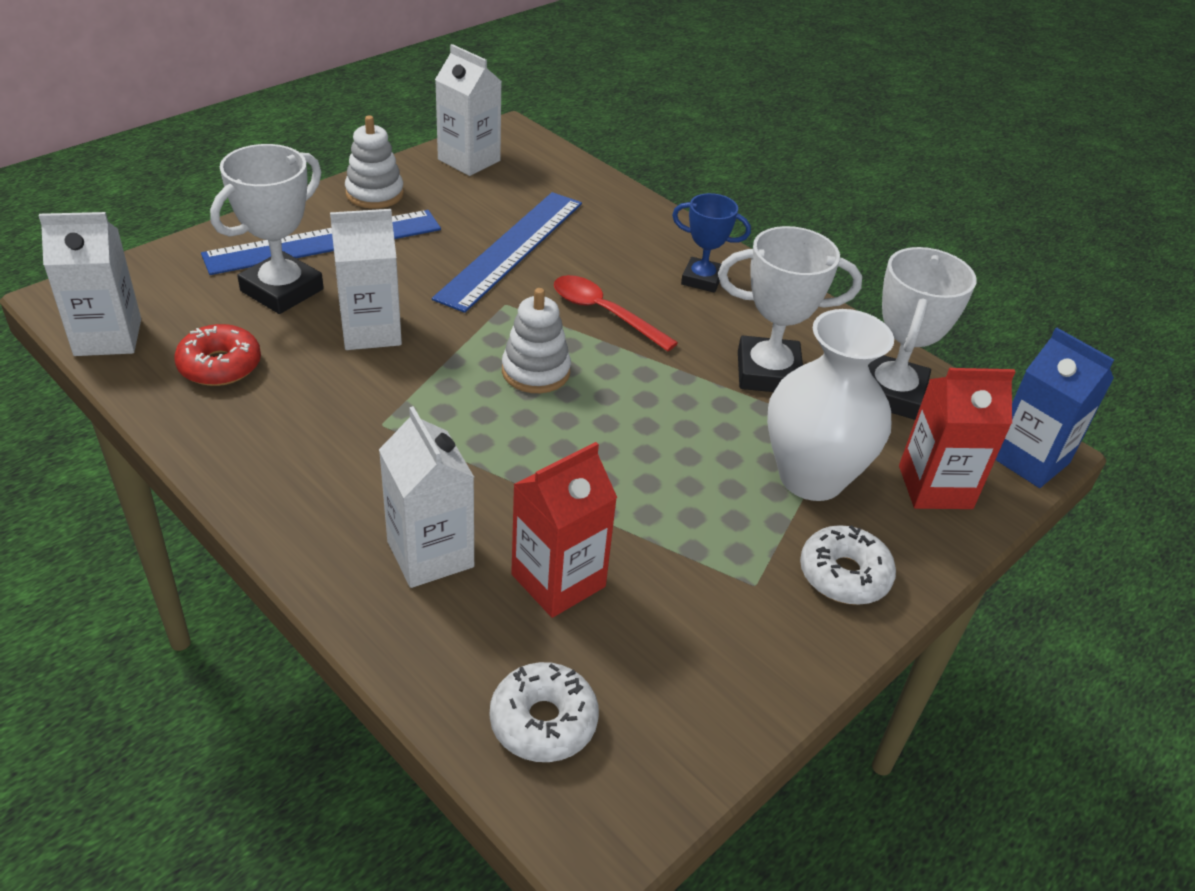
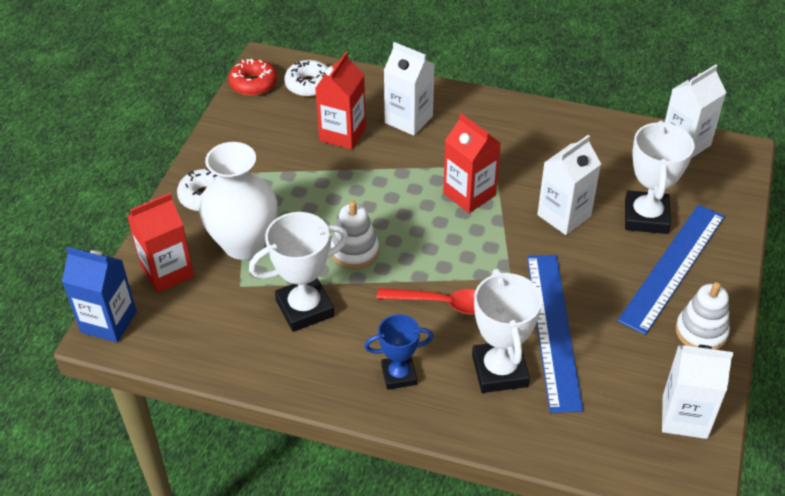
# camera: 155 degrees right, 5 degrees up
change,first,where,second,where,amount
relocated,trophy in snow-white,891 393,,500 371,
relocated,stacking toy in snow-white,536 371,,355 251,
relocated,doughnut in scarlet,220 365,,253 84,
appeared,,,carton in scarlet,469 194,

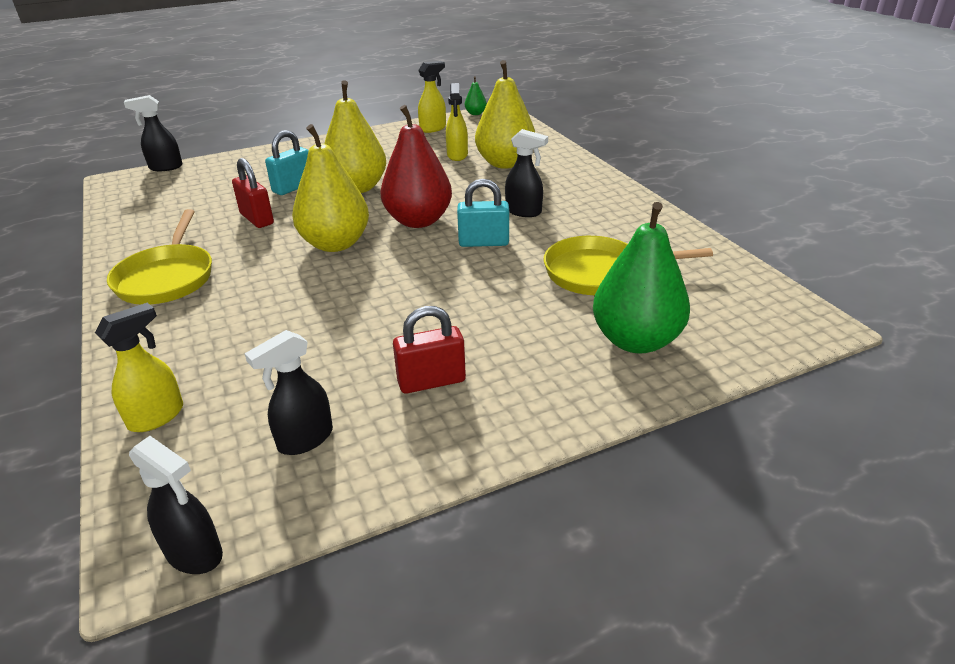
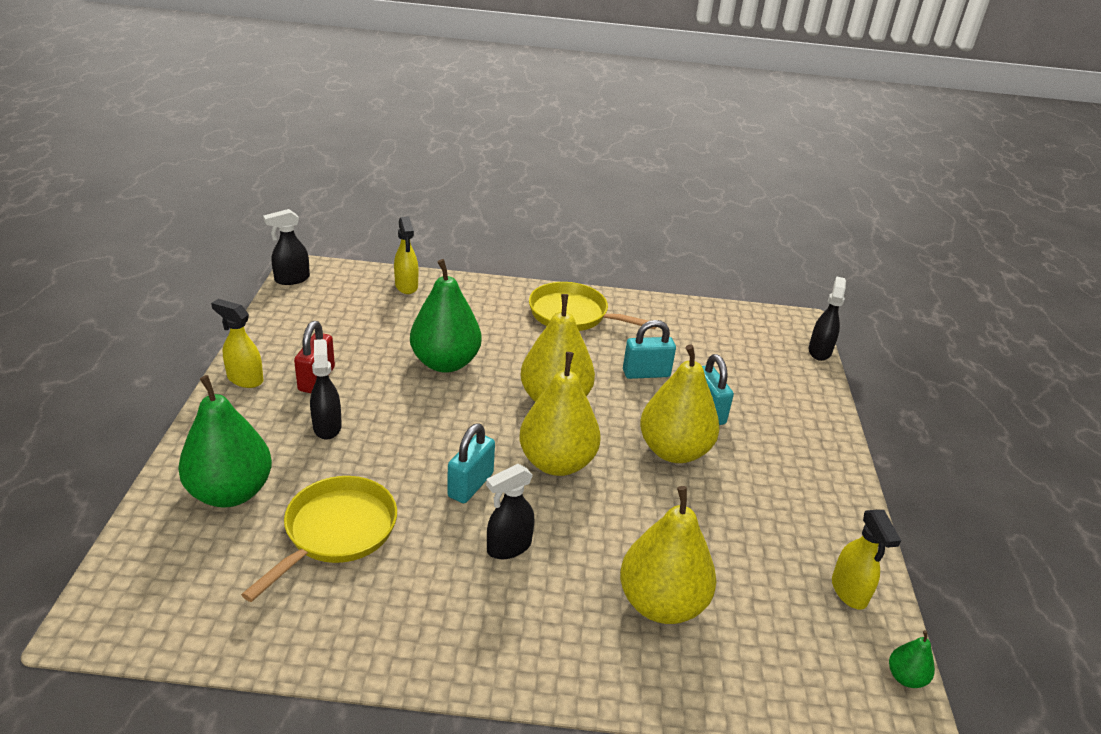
# camera: 115 degrees right, 0 degrees up
change,first,where,second,where,amount
relocated,spray bottle in golden,457 155,,245 379,
colour,pear fruit in scarlet,418 221,pear fruit in golden,557 463,
colour,lock in scarlet,257 219,lock in teal,646 373,
relocated,spray bottle in jet-black,305 439,,327 426,
appeared,,,pear fruit in leaf-green,445 363,

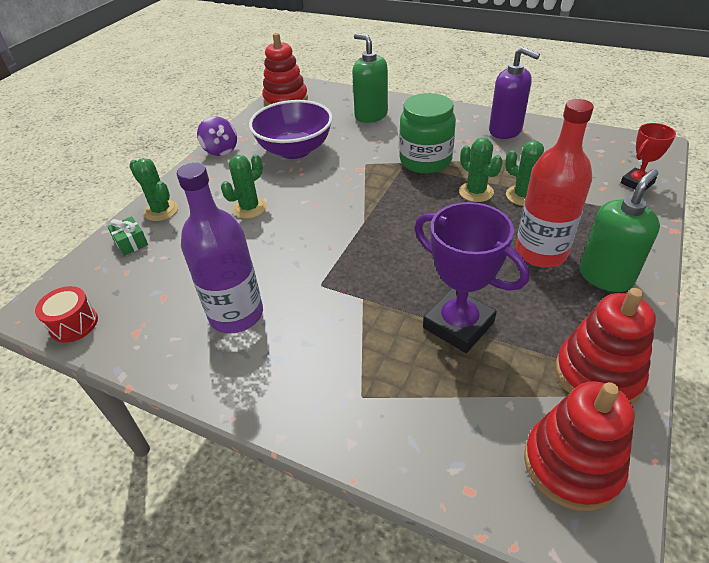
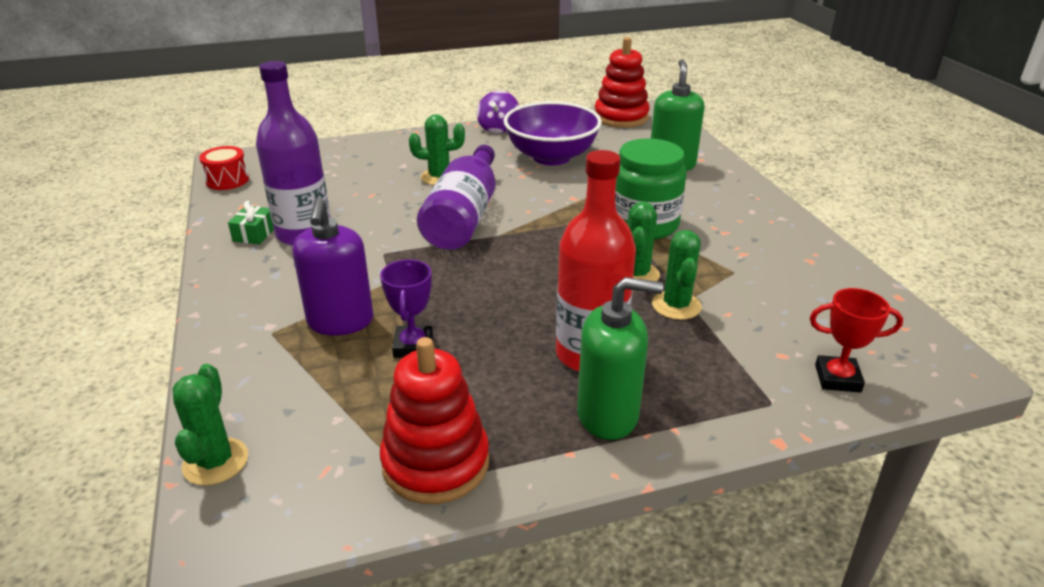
# camera: 45 degrees right, 10 degrees down
change,first,where,second,where,amount
relocated,soap dispenser in royal purple,505 131,,340 322,
relocated,cactus in leaf-green,161 211,,215 462,
size,trophy in royal purple,458 325,,413 346,x0.58
relocated,wrapped gift in leaf-green,131 242,,254 234,
missing,stacking toy in scarlet,572 464,,,
appeared,,,bottle in royal purple,464 216,

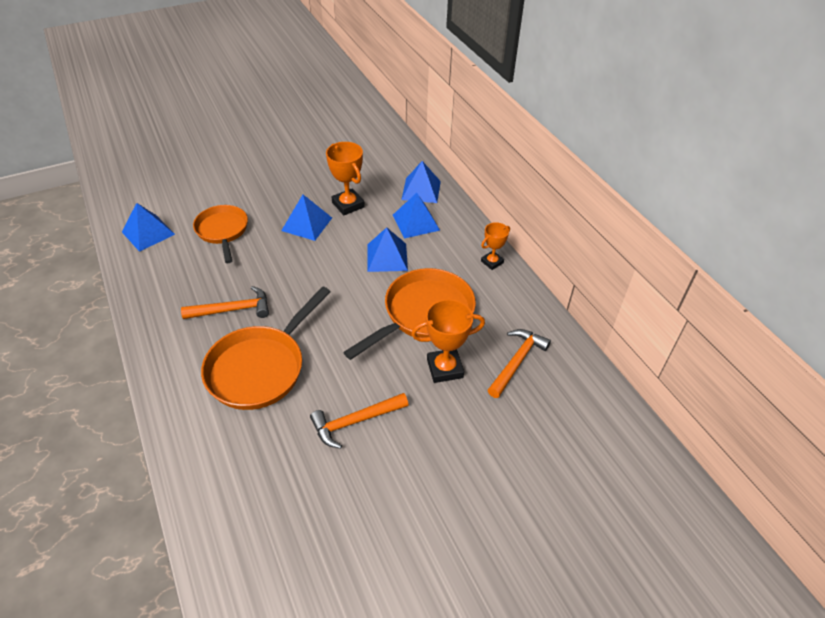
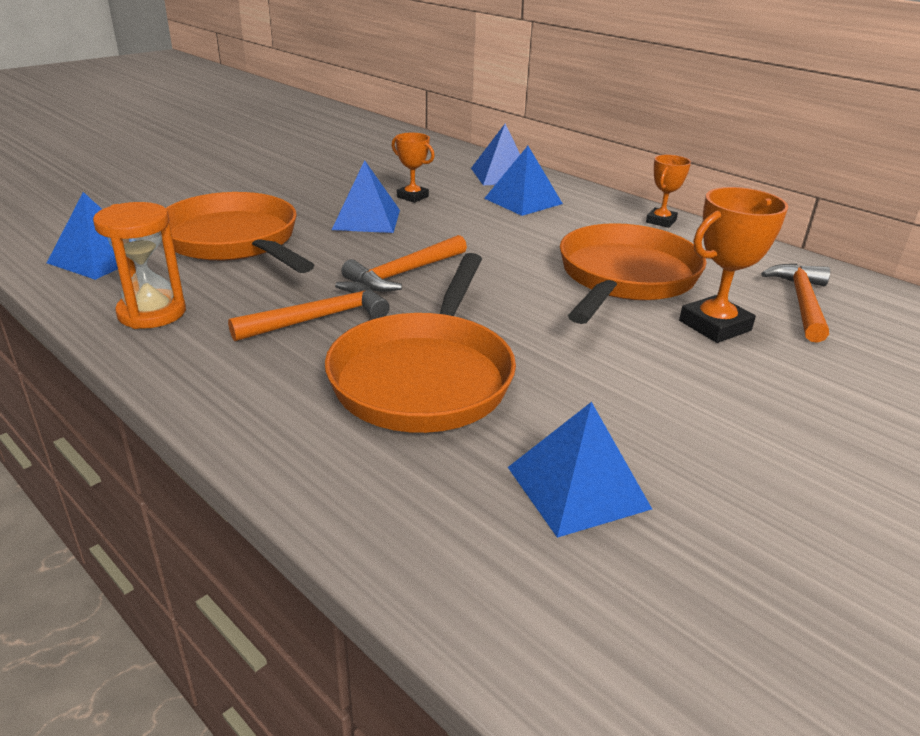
# camera: 20 degrees left, 15 degrees down
change,first,where,second,where,amount
size,trophy in orange,348 205,,412 197,x0.62
size,skillet in orange,222 231,,234 241,x1.51
relocated,solid pyramid in royal blue,387 257,,577 487,
relocated,claw hammer in orange,355 422,,404 273,
appeared,,,sandglass in orange,152 313,

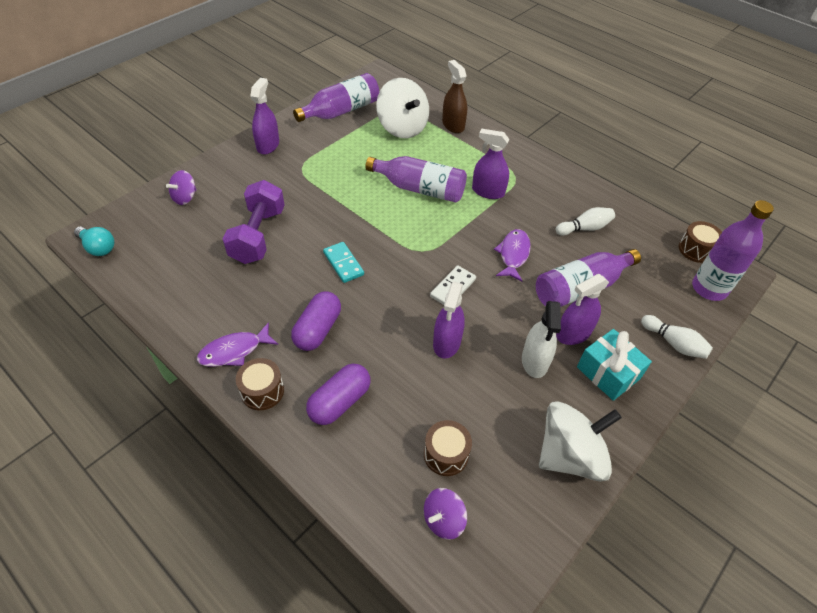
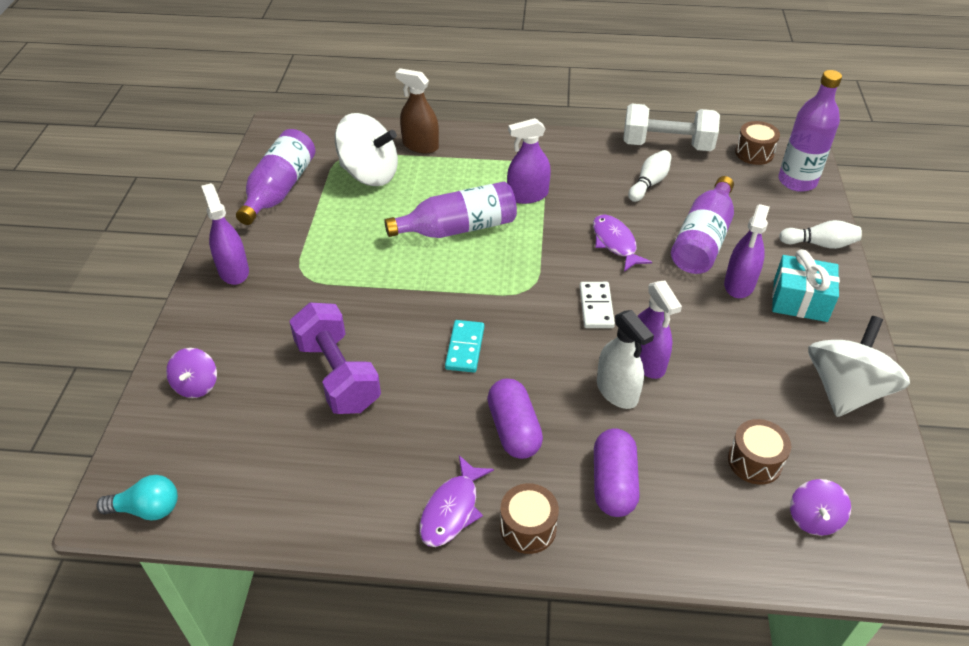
# camera: 35 degrees left, 5 degrees down
change,first,where,second,where,amount
spun,domino in teal,343 263,,465 348,75 degrees clockwise
relocated,spray bottle in snow-white,535 361,,617 391,
appeared,,,free weight in snow-white,667 145,

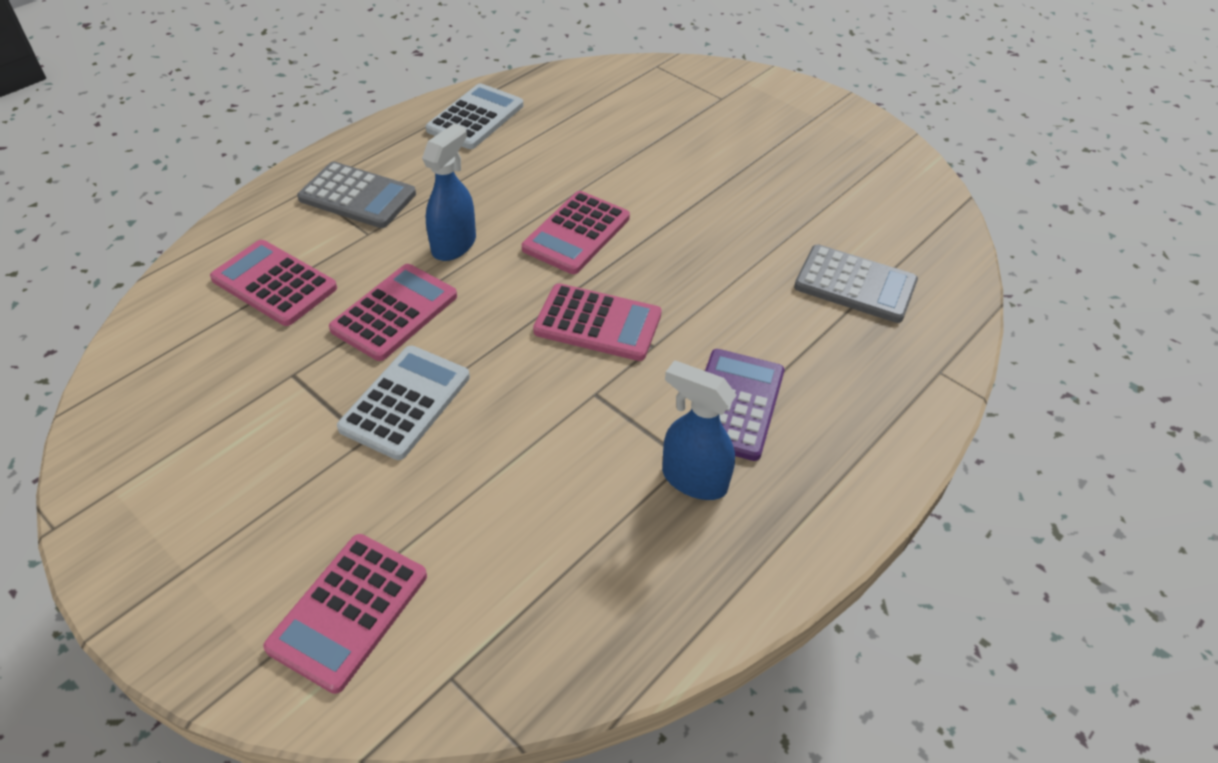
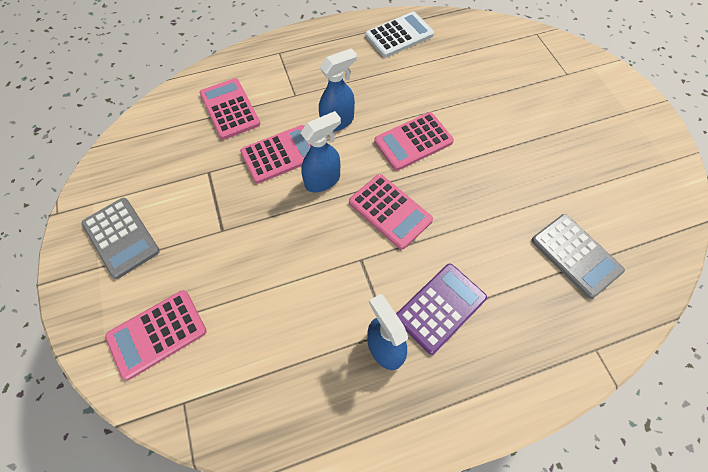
# camera: 30 degrees right, 15 degrees up
change,first,where,second,where,amount
relocated,calculator in ash-grey,357 196,,121 237,
missing,calculator in snow-white,405 402,,,
appeared,,,spray bottle in royal blue,323 180,

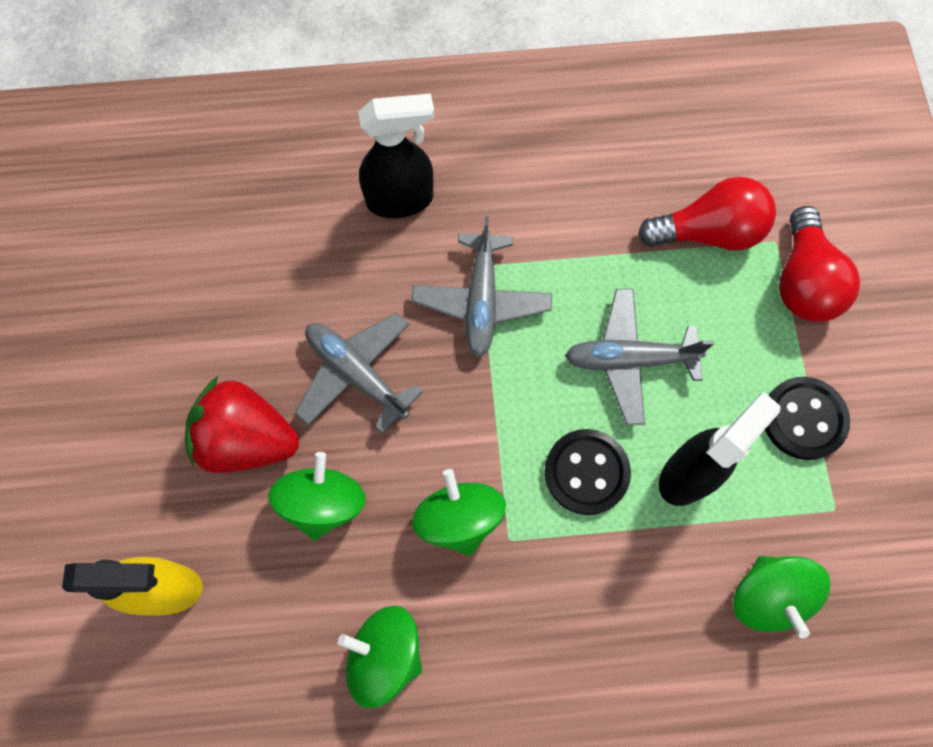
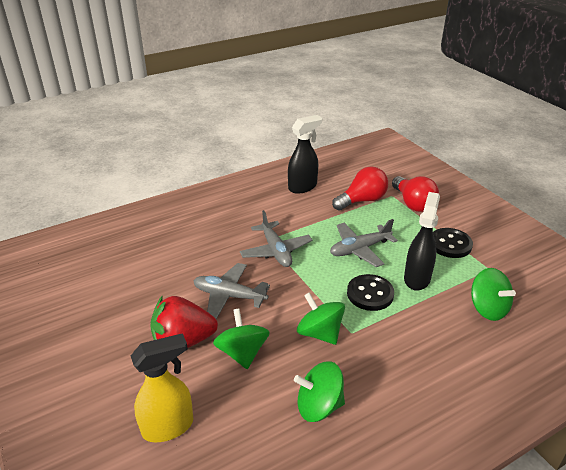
# camera: 25 degrees left, 35 degrees down
change,first,where,second,where,amount
relocated,spray bottle in jet-black,401 199,,303 187,

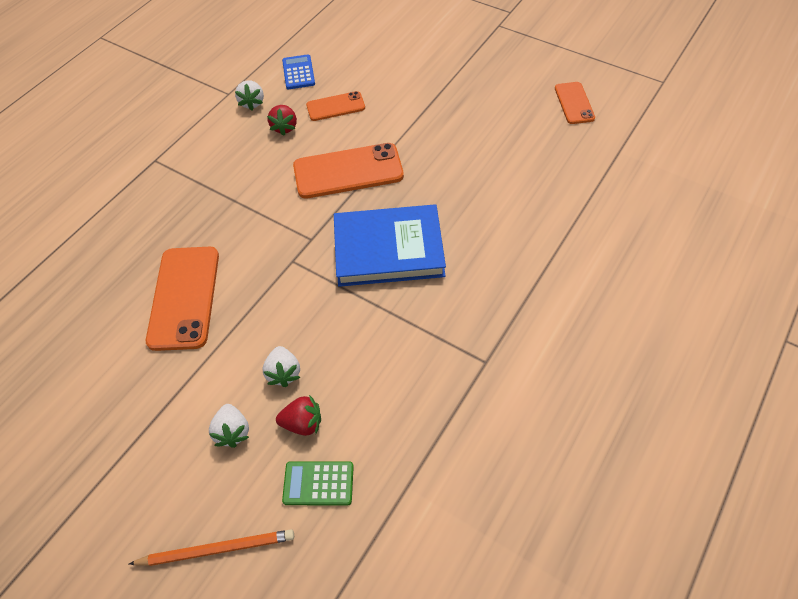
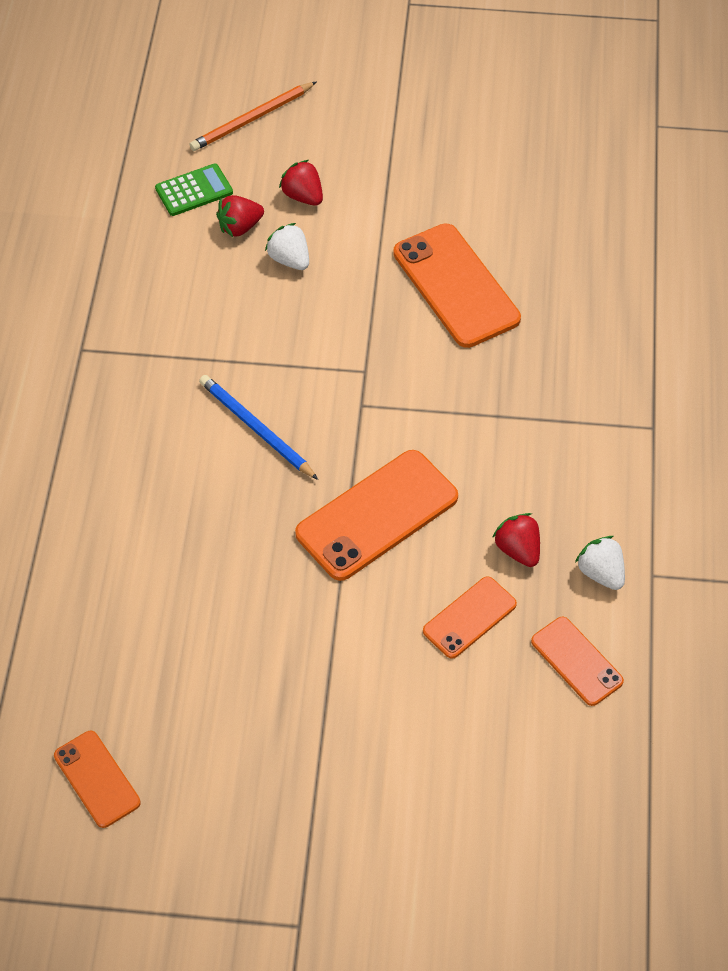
# camera: 150 degrees right, 0 degrees up
change,first,where,second,where,amount
exchanged,calculator in royal blue,298 72,phone in orange,576 661,
exchanged,book in royal blue,388 249,wooden pencil in royal blue,256 429,
colour,toy strawberry in snow-white,232 432,toy strawberry in scarlet,303 196,

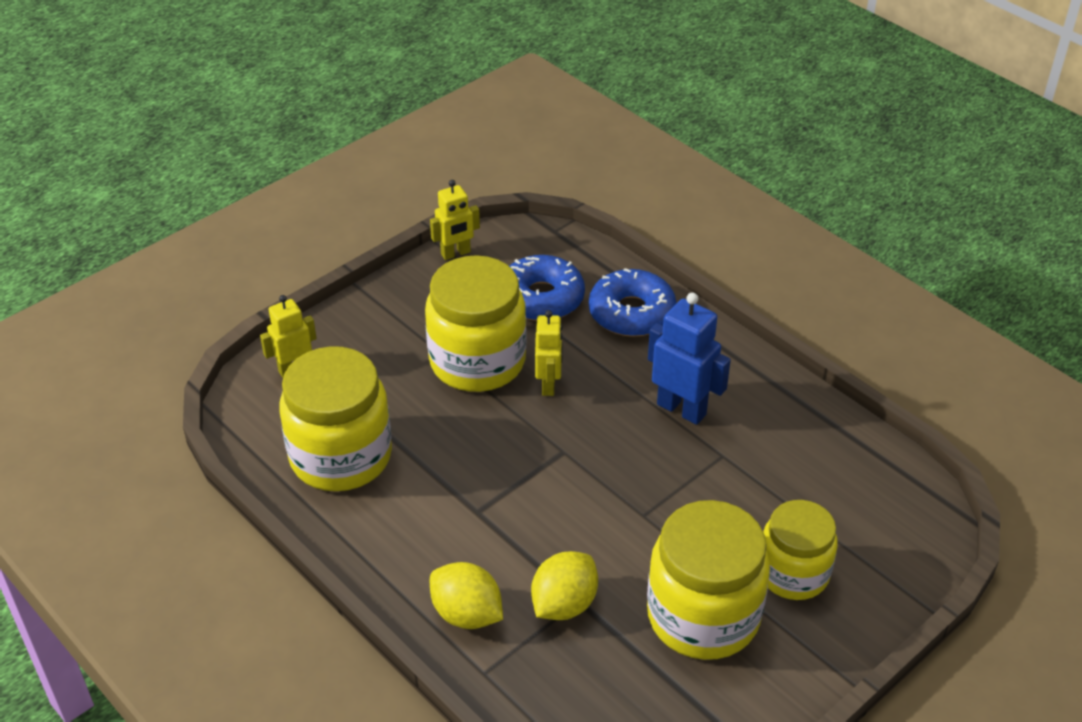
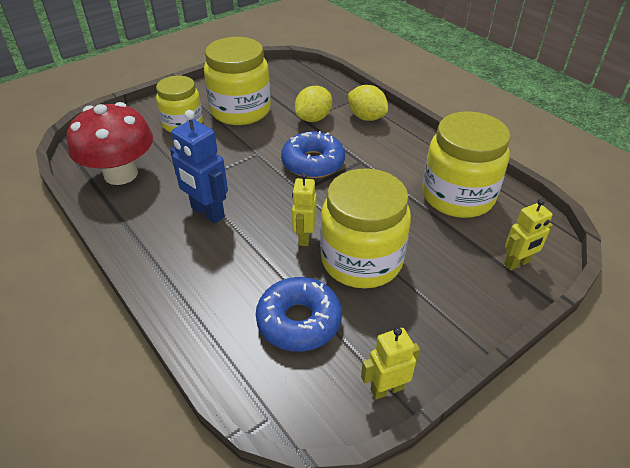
# camera: 175 degrees left, 0 degrees up
change,first,where,second,where,amount
relocated,doughnut in royal blue,631 313,,313 163,
appeared,,,fungus in scarlet,121 174,

